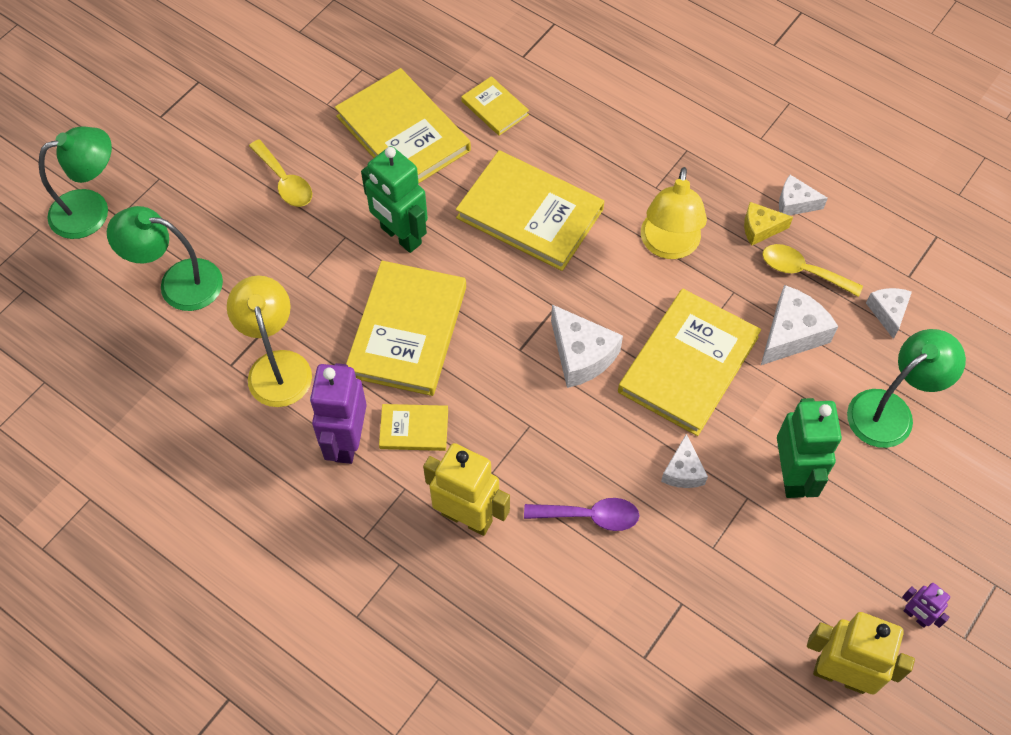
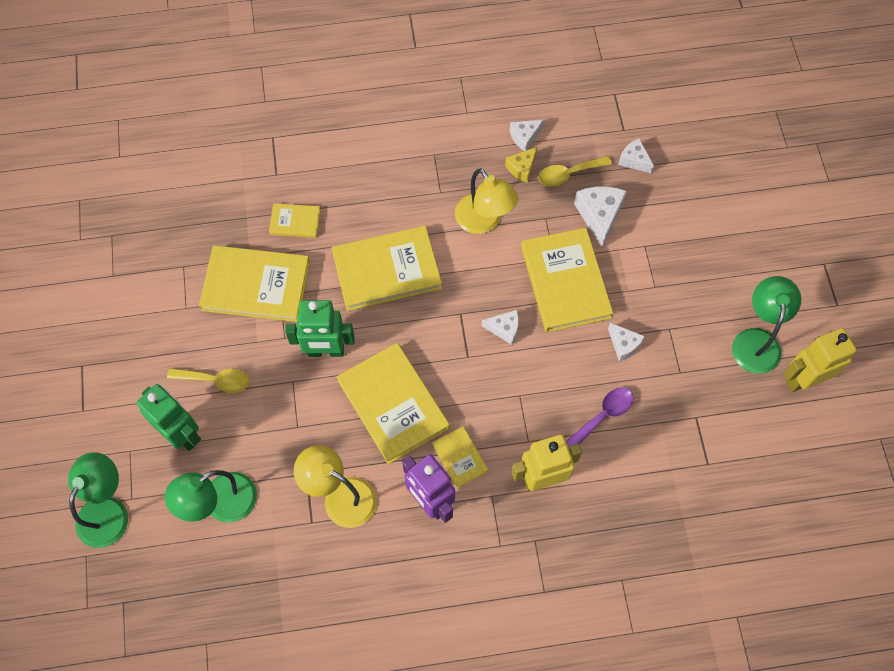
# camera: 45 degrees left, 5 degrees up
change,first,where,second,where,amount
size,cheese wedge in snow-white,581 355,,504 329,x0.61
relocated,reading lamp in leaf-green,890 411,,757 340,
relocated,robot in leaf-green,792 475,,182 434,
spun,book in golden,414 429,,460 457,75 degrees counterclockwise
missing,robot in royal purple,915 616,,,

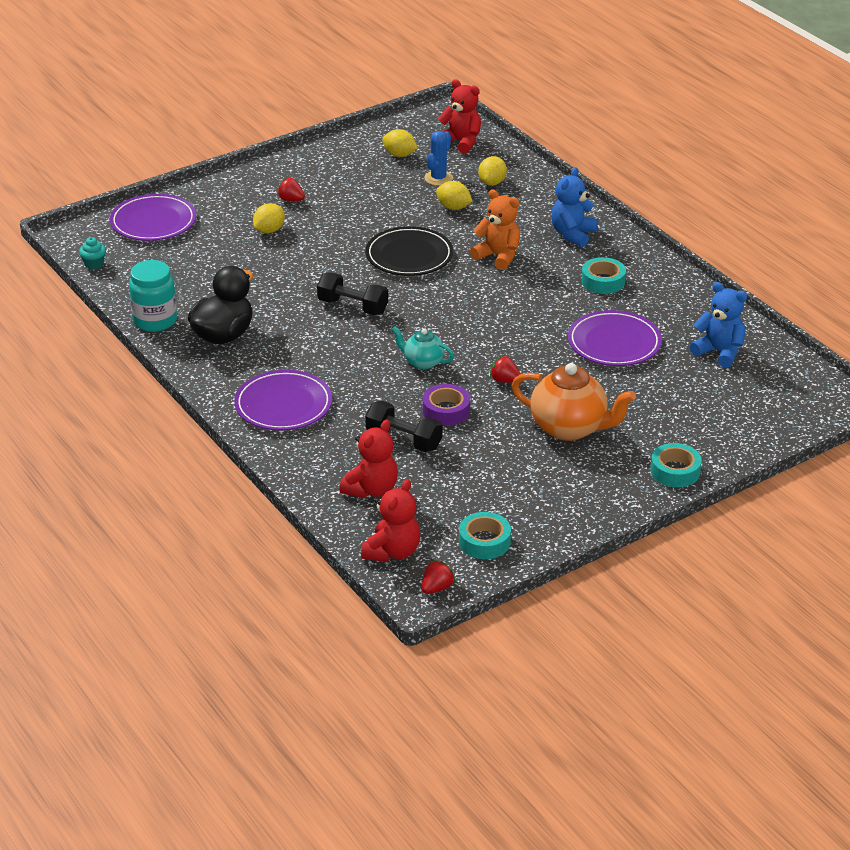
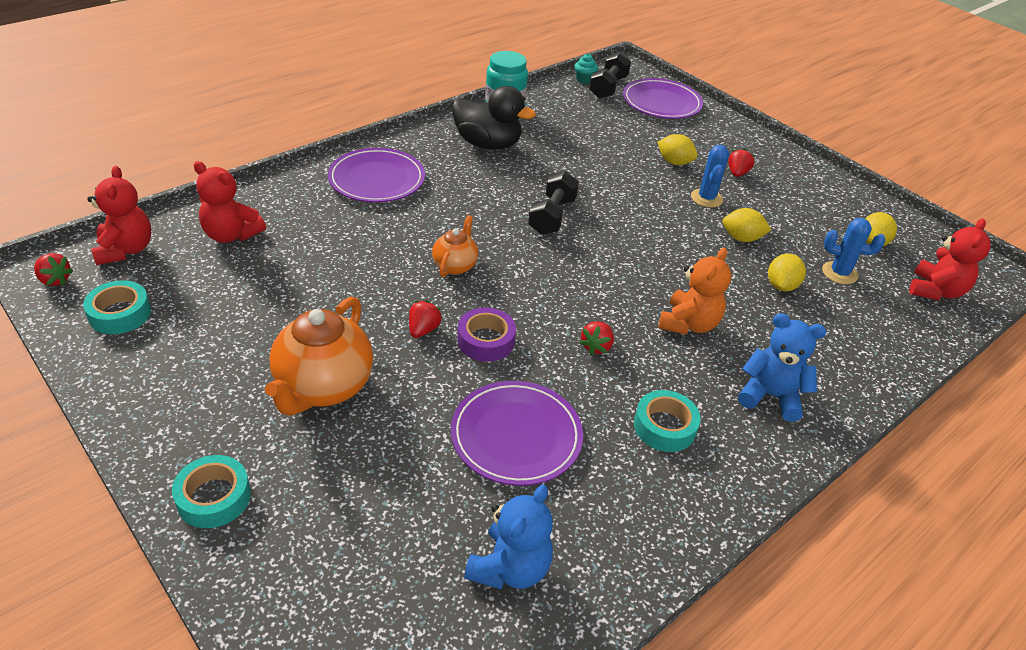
# camera: 80 degrees right, 5 degrees up
change,first,where,second,where,amount
relocated,lemon in golden,492 183,,741 238,
missing,flat dish in jet-black,409 256,,,
colour,teapot in teal,423 362,teapot in orange,455 265,
relocated,roll of tape in royal purple,446 410,,486 340,
relocated,free weight in jet-black,404 439,,608 87,
spun,teddy bear in scarlet,392 552,,125 250,120 degrees counterclockwise
appeared,,,cactus in royal blue,706 198,
appeared,,,toy strawberry in scarlet,596 346,

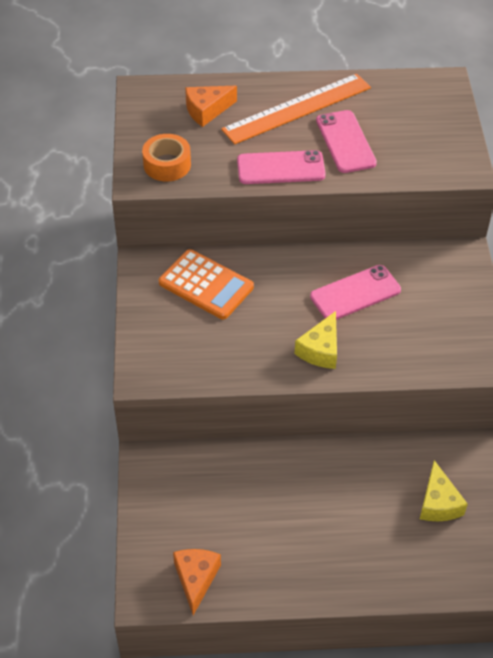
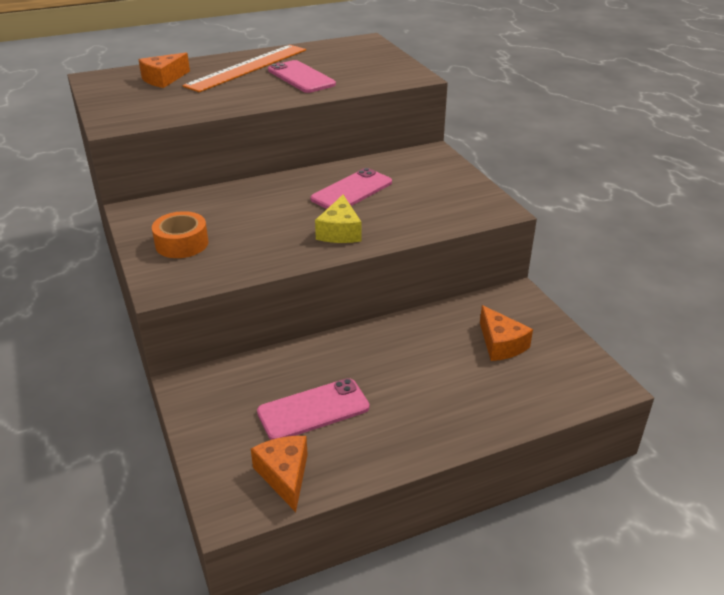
# camera: 20 degrees left, 15 degrees down
change,first,where,second,where,amount
relocated,roll of tape in orange,167 164,,182 243,
relocated,phone in rosy,281 168,,313 410,
missing,calculator in orange,206 285,,,
colour,cheese wedge in golden,438 503,cheese wedge in orange,501 344,

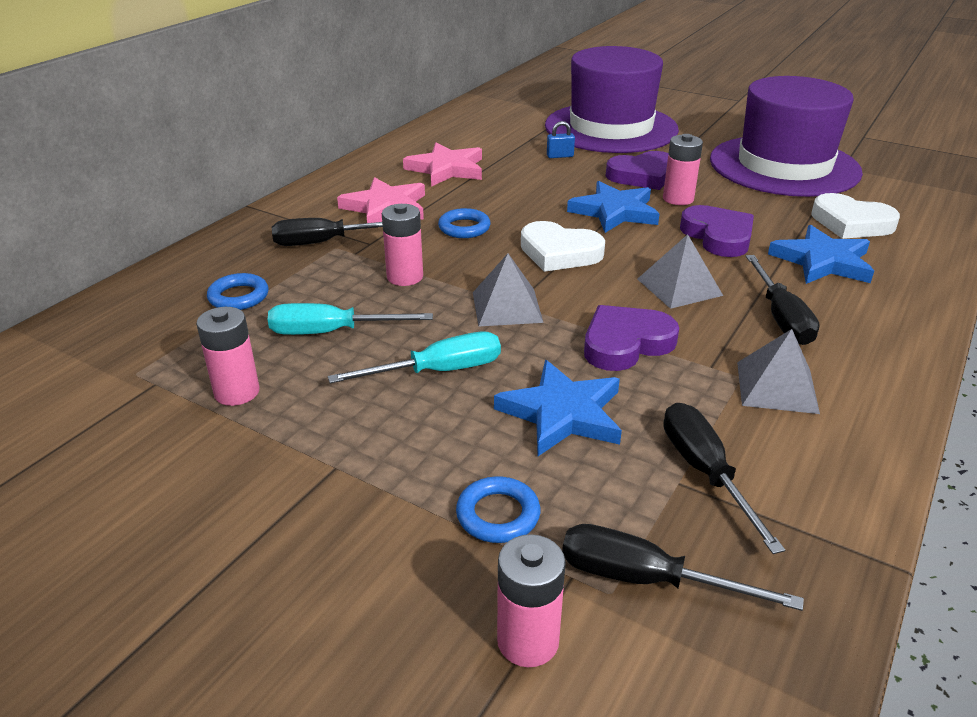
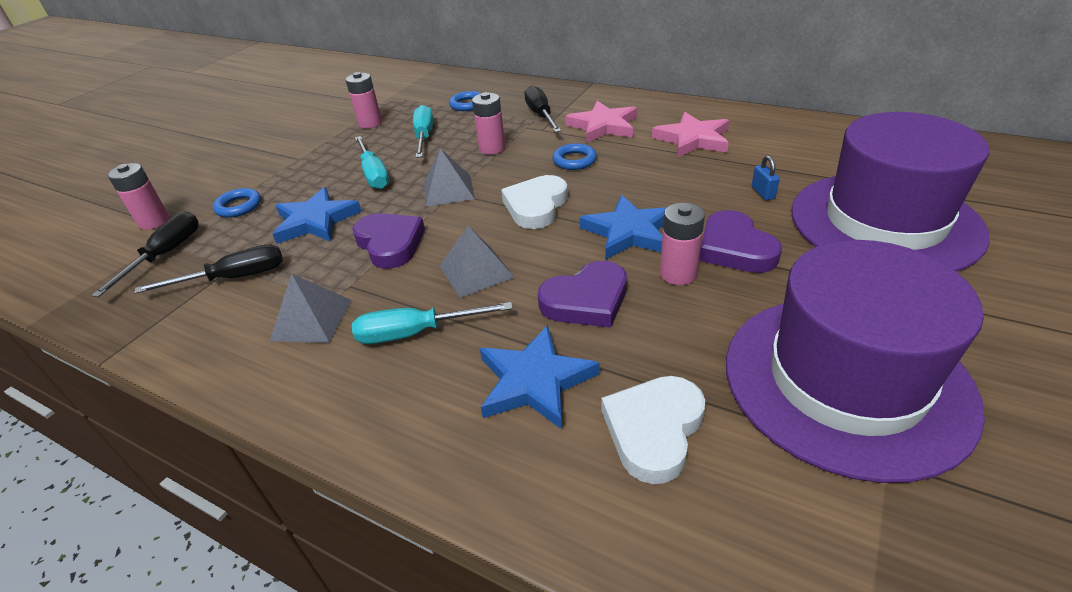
# camera: 90 degrees right, 5 degrees up
change,first,where,second,where,amount
colour,flat screwdriver in jet-black,781 317,flat screwdriver in teal,416 333,

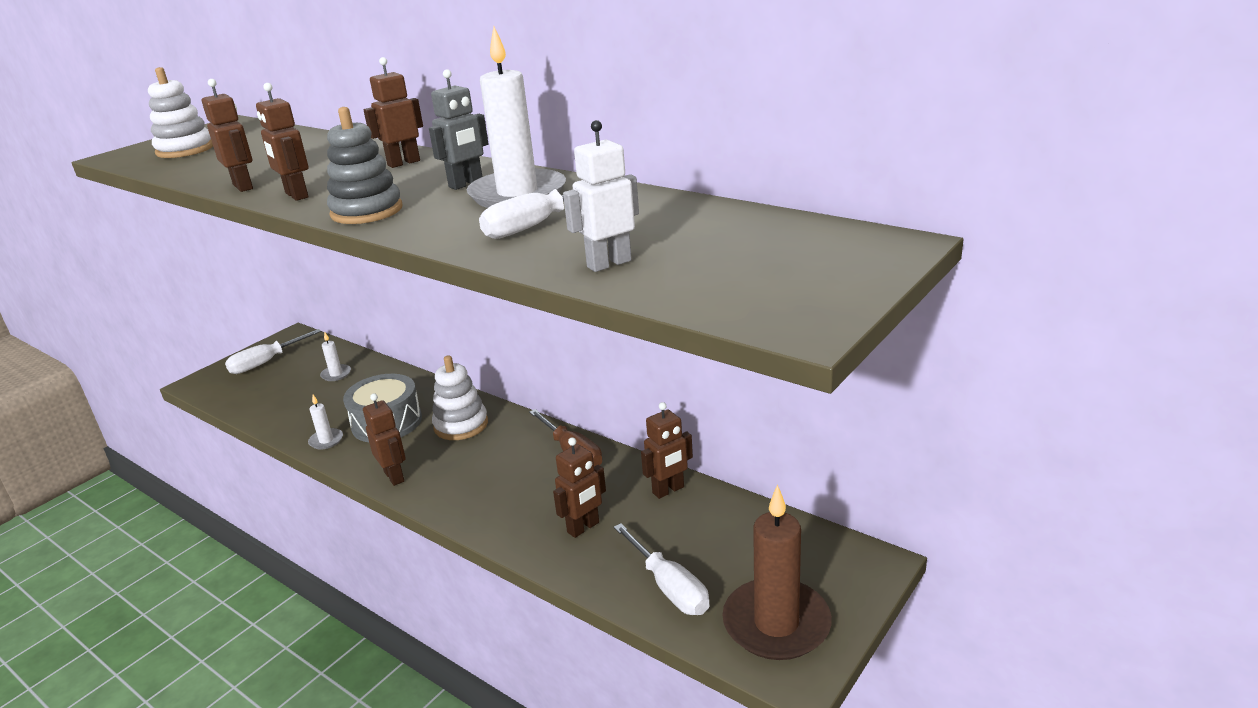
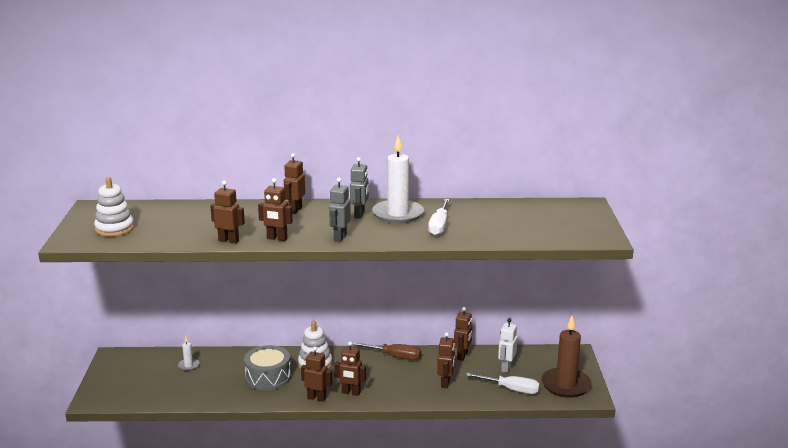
# camera: 40 degrees left, 5 degrees down
change,first,where,second,where,amount
exchanged,stacking toy in ash-grey,367 211,robot in ash-grey,340 237,
relocated,robot in snow-white,609 264,,506 368,
missing,flat screwdriver in snow-white,266 362,,,
missing,candle in snow-white,326 440,,,
appeared,,,robot in brown,351 393,

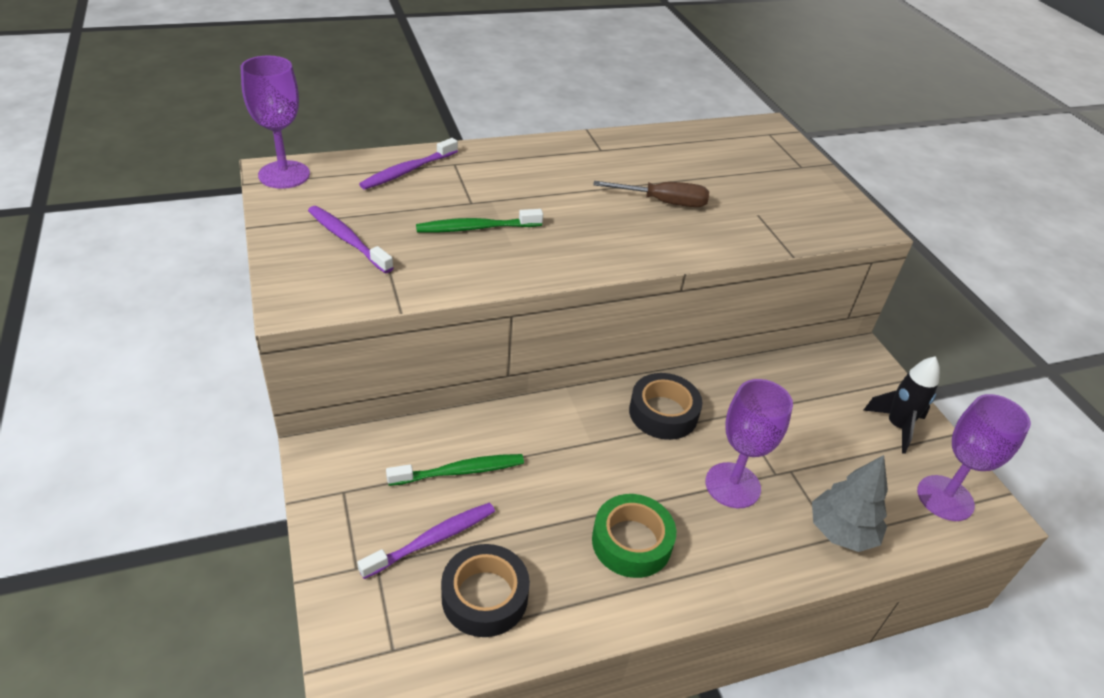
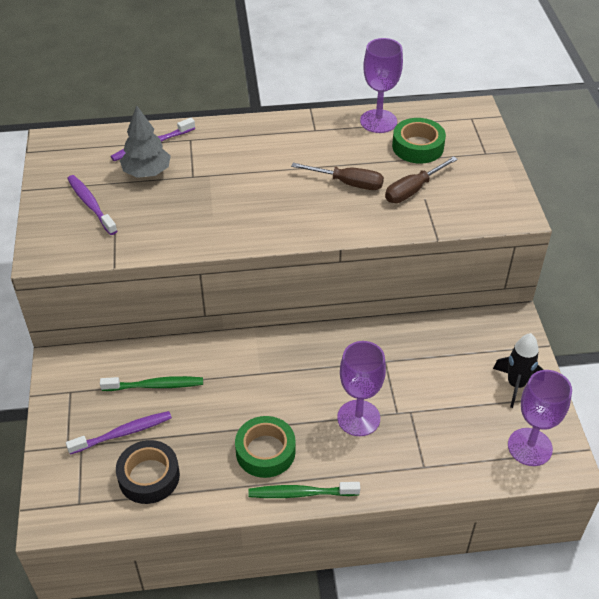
# camera: 15 degrees right, 5 degrees up
change,first,where,second,where,amount
relocated,goblet in royal purple,284 175,,378 121,
relocated,tooth brush in leaf-green,476 228,,301 493,
missing,roll of tape in jet-black,663 413,,,
relocated,fir tree in ash-grey,841 531,,147 172,
appeared,,,roll of tape in leaf-green,417 147,
appeared,,,flat screwdriver in brown,413 190,

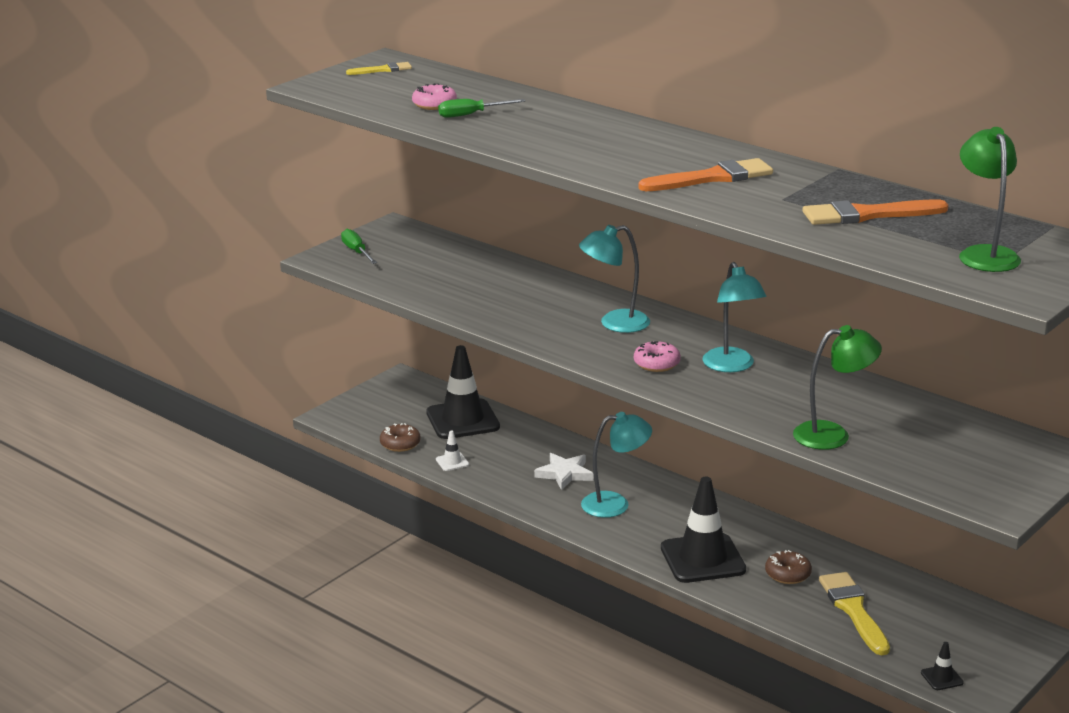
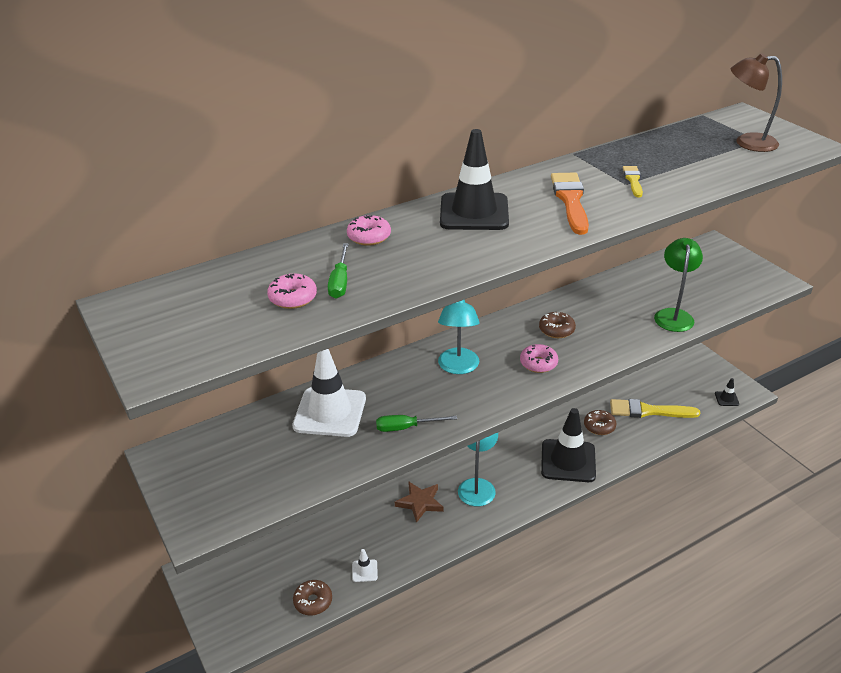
# camera: 70 degrees left, 10 degrees up
change,first,where,second,where,amount
relocated,paintbrush in golden,382 70,,633 180,
colour,reading lamp in leaf-green,985 254,reading lamp in brown,747 142,
missing,paintbrush in orange,867 215,,,
relocated,flat screwdriver in leaf-green,356 252,,406 427,
exchanged,reading lamp in teal,732 366,doughnut in brown,556 330,
relocated,traffic cone in jet-black,462 420,,474 212,
colour,star shape in snow-white,564 474,star shape in brown,420 503,
appeared,,,doughnut in rosy,369 237,
appeared,,,traffic cone in snow-white,330 412,

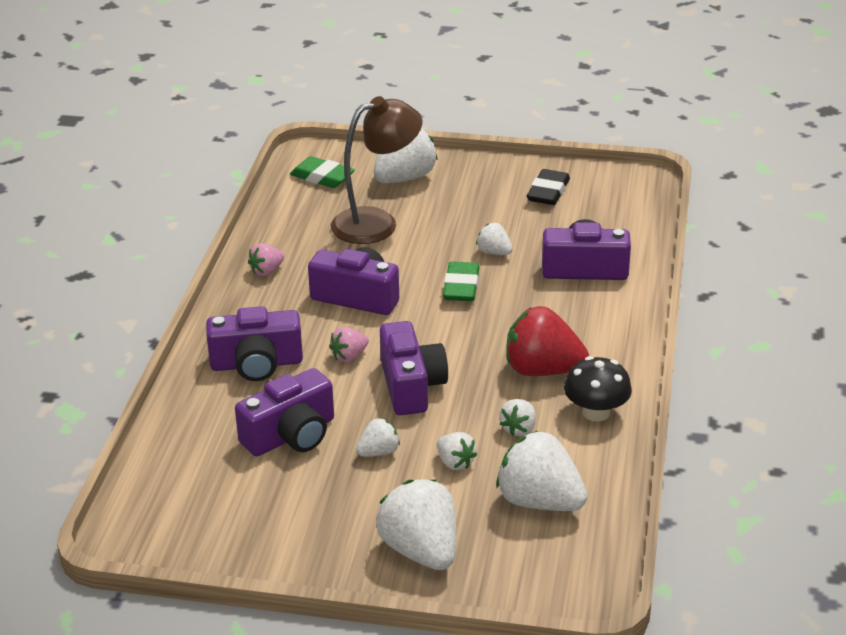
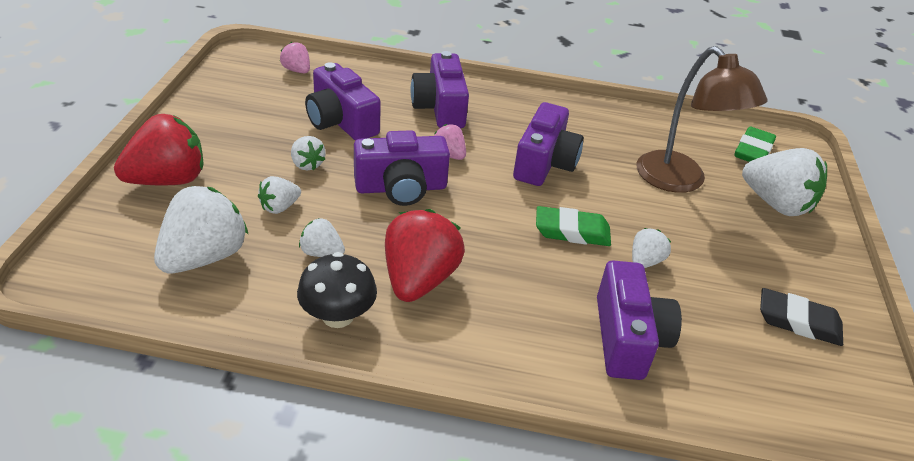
# camera: 85 degrees right, 5 degrees up
change,first,where,second,where,amount
relocated,toy strawberry in rosy,267 271,,297 70,
colour,toy strawberry in snow-white,421 550,toy strawberry in scarlet,168 180,

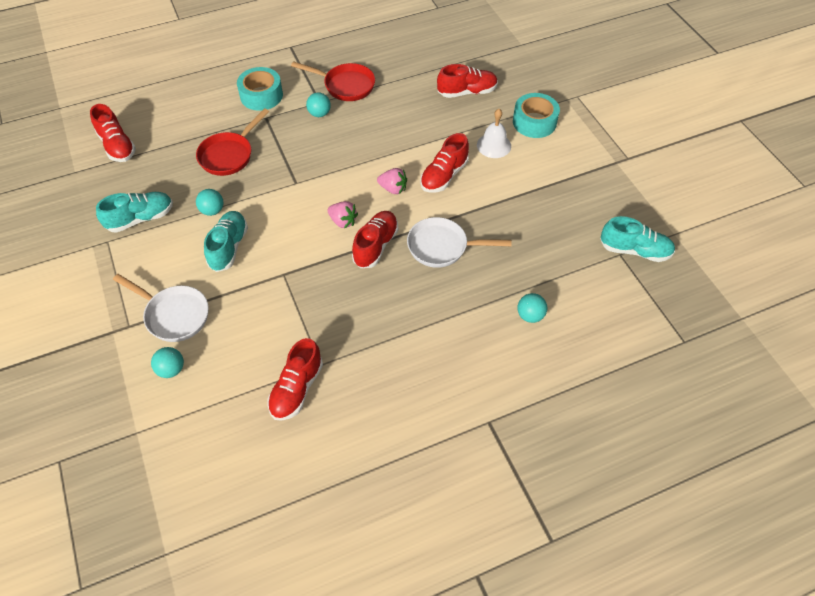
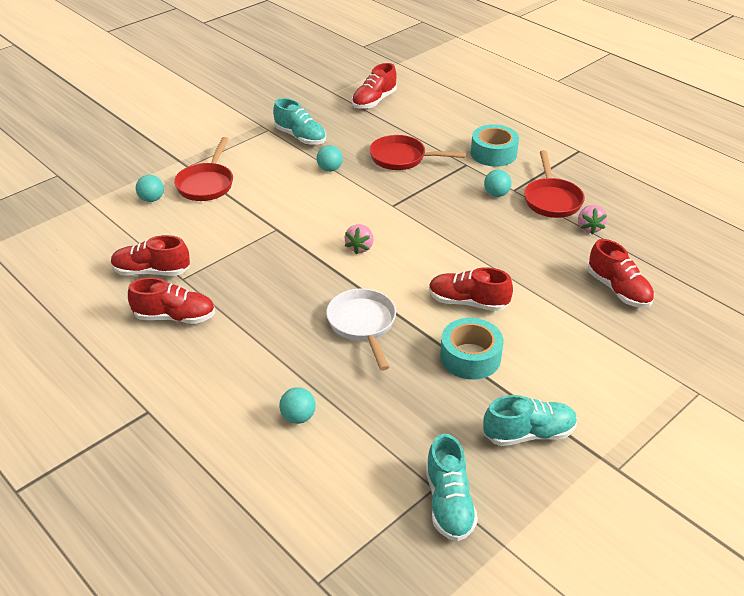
# camera: 70 degrees right, 15 degrees down
change,first,where,second,where,amount
relocated,roll of tape in teal,534 122,,470 357,
missing,bell in snow-white,494 145,,,
relocated,toy strawberry in rosy,393 189,,589 228,
relocated,shoe in teal,228 247,,528 434,
relocated,shoe in scarlet,375 246,,175 317,
colour,skillet in snow-white,174 315,skillet in scarlet,206 184,

